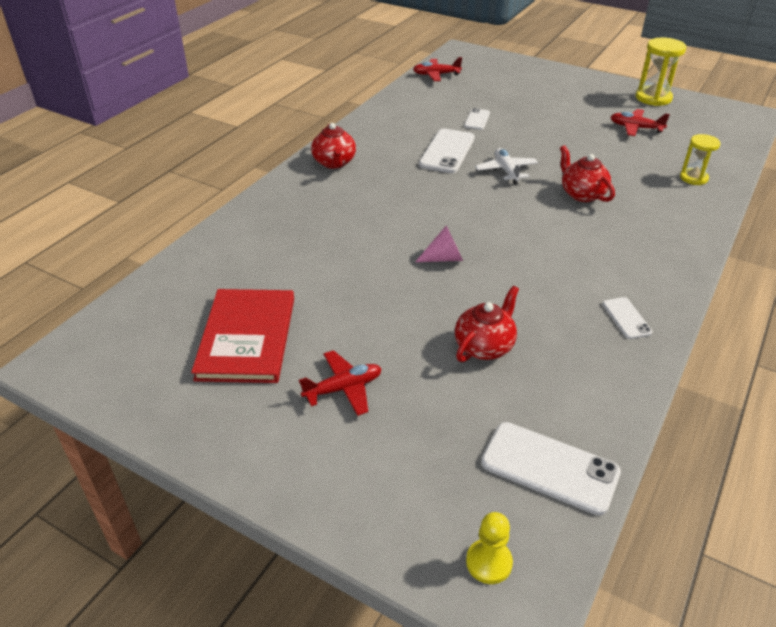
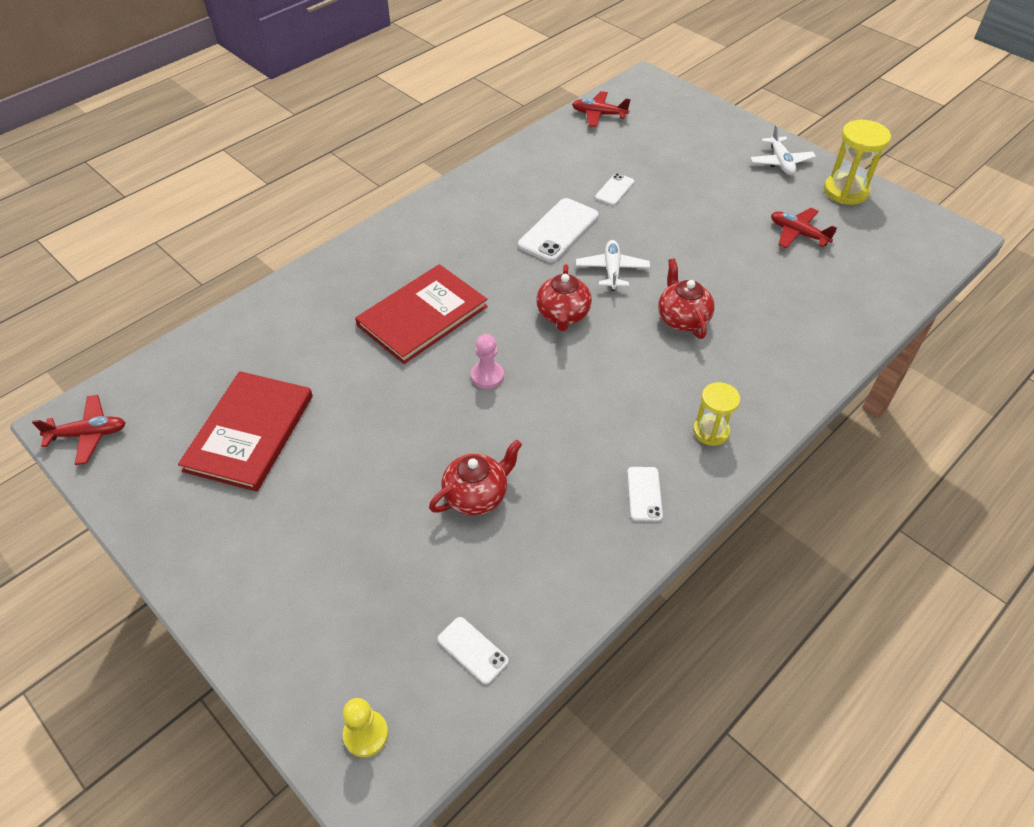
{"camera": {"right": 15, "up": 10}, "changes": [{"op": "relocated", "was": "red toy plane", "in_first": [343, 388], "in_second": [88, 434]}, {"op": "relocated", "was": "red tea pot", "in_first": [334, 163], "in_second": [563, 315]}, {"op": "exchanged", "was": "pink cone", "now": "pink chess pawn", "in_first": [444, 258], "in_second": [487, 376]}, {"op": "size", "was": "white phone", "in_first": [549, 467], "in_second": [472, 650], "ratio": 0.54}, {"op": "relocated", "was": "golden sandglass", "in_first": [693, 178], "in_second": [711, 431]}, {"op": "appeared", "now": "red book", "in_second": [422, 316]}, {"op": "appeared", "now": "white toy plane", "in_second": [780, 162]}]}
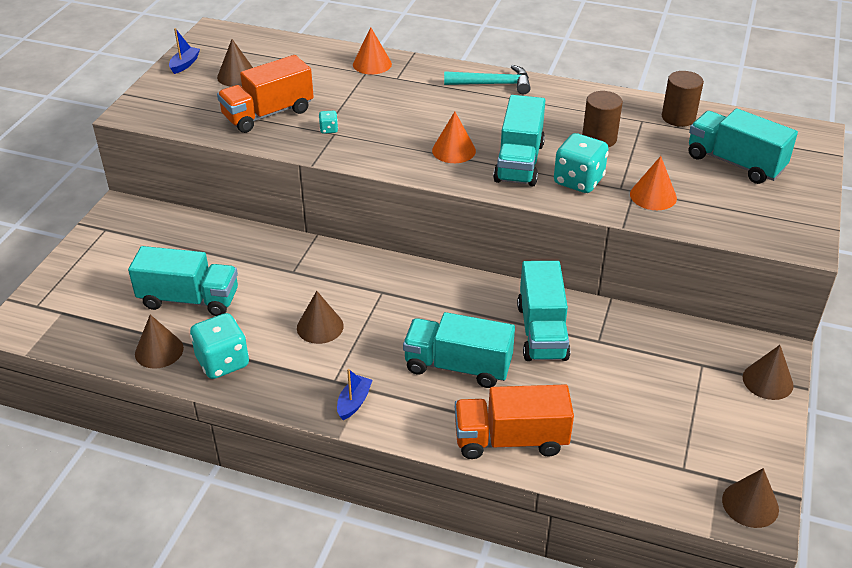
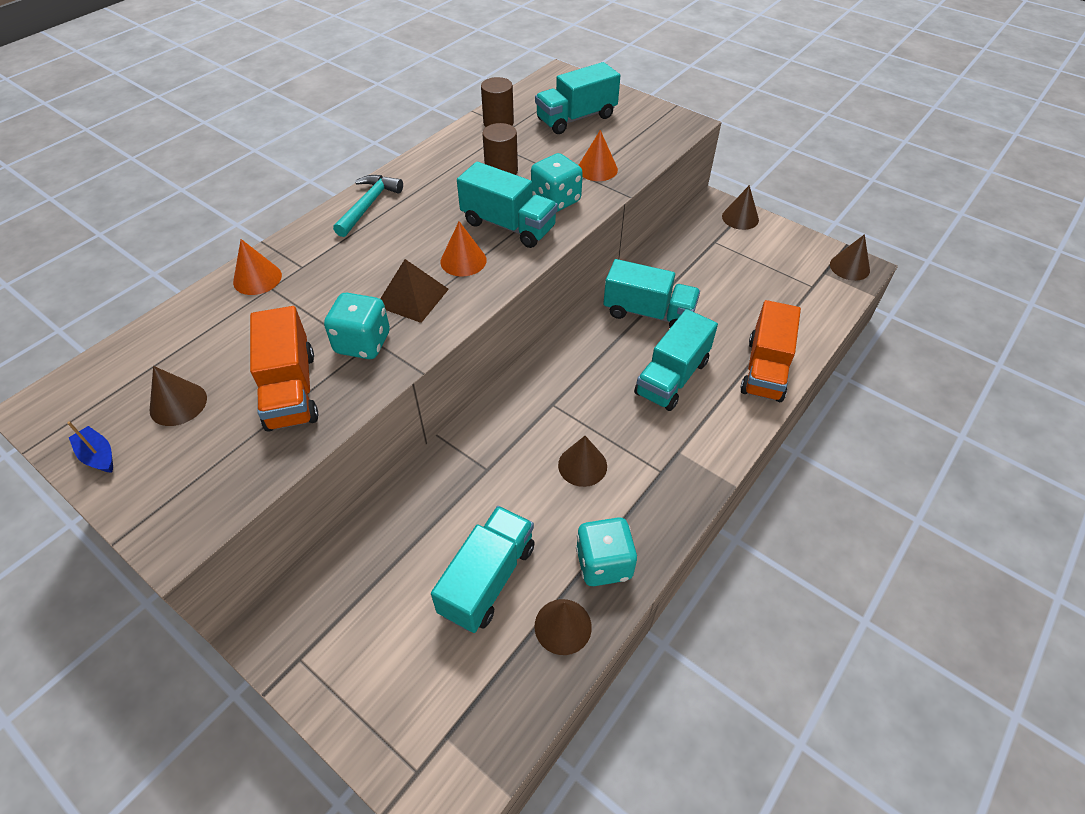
{"camera": {"right": -70, "up": 10}, "changes": [{"op": "size", "was": "aqua dice", "in_first": [329, 129], "in_second": [363, 343], "ratio": 2.24}, {"op": "missing", "was": "cobalt boat", "in_first": [354, 402]}, {"op": "appeared", "now": "russet pyramid", "in_second": [412, 297]}]}
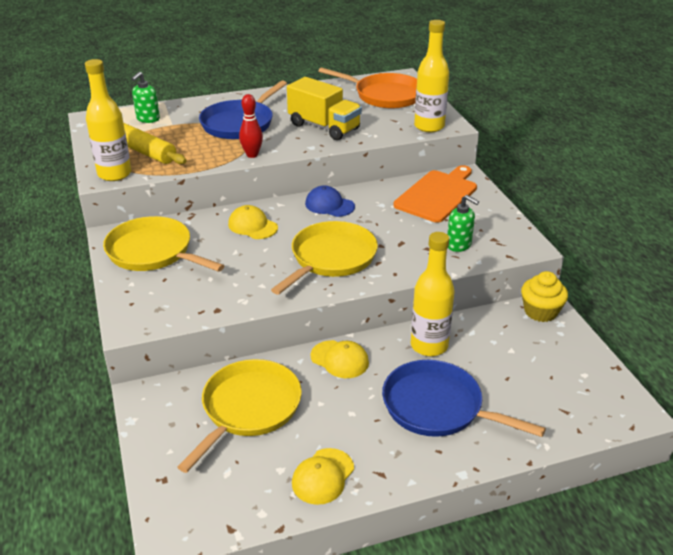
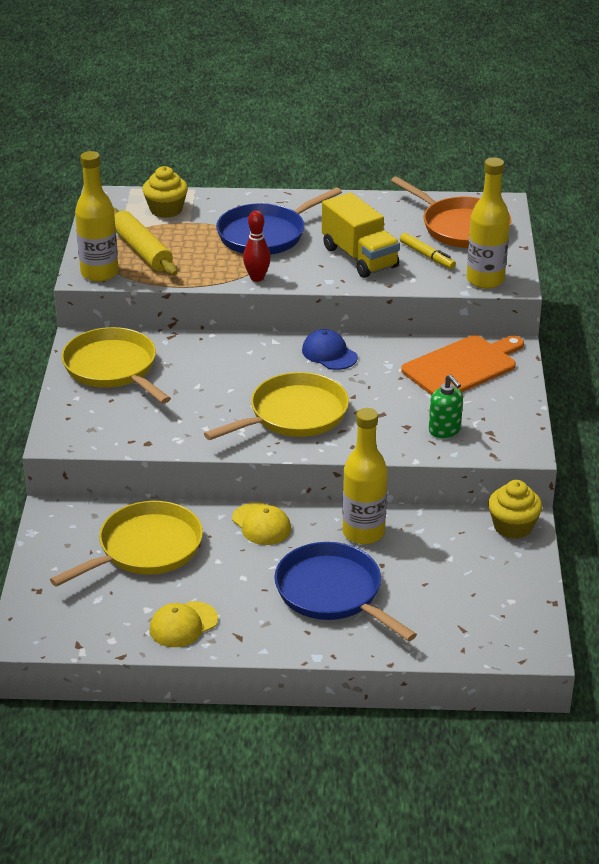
{"camera": {"right": 20, "up": 0}, "changes": [{"op": "exchanged", "was": "green soap pump", "now": "golden fairy cake", "in_first": [148, 119], "in_second": [166, 210]}, {"op": "missing", "was": "golden peaked cap", "in_first": [252, 226]}, {"op": "appeared", "now": "golden felt pen", "in_second": [427, 256]}]}
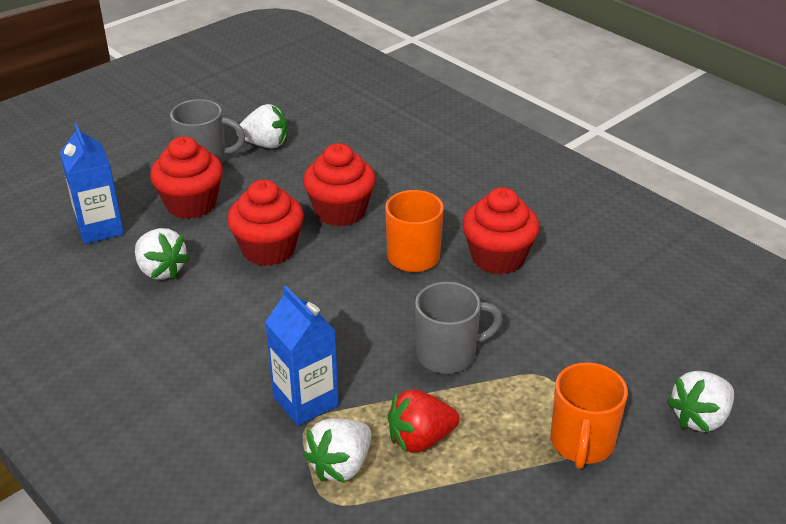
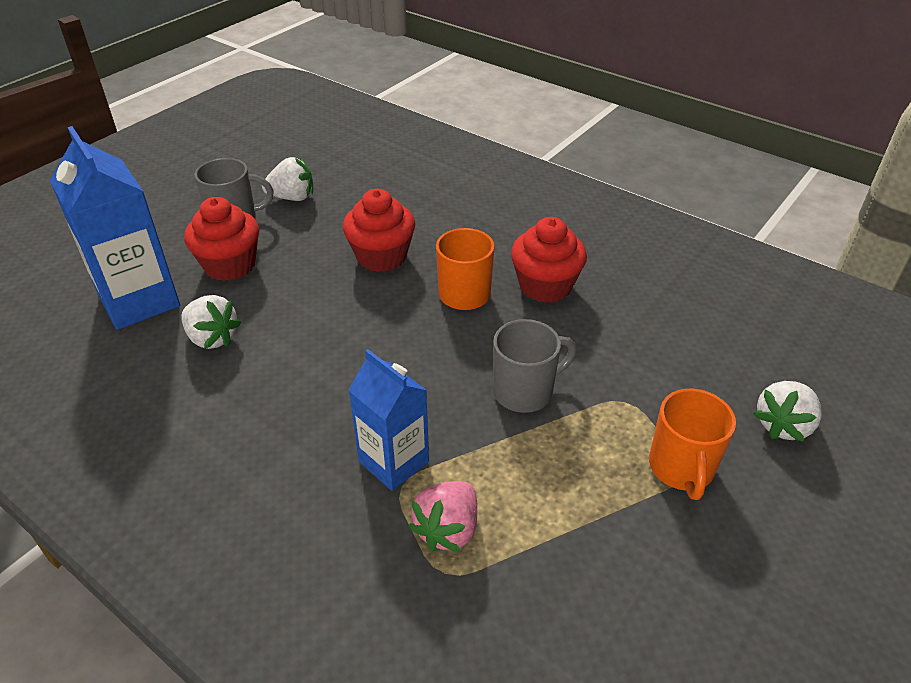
{"camera": {"right": -10, "up": 5}, "changes": [{"op": "size", "was": "cobalt juice carton", "in_first": [100, 228], "in_second": [139, 301], "ratio": 1.55}, {"op": "missing", "was": "red fairy cake", "in_first": [268, 249]}, {"op": "colour", "was": "white strawberry", "now": "pink strawberry", "in_first": [341, 465], "in_second": [448, 529]}, {"op": "missing", "was": "red strawberry", "in_first": [420, 439]}]}
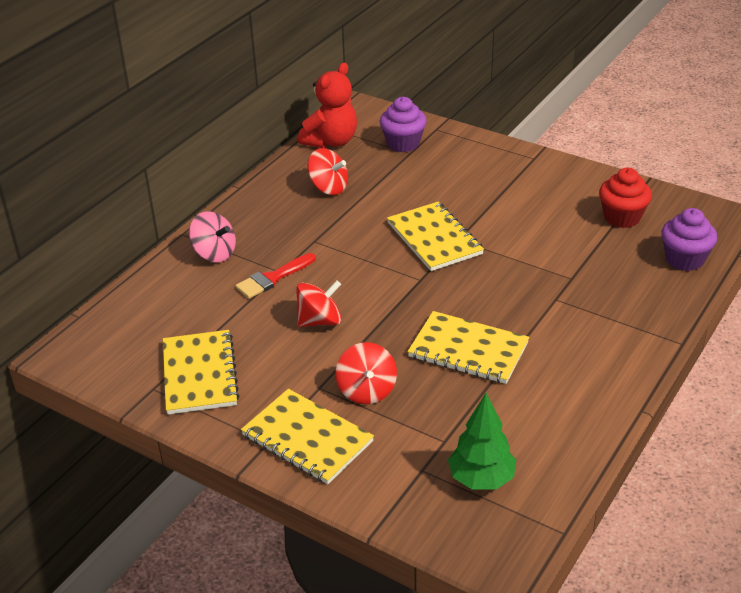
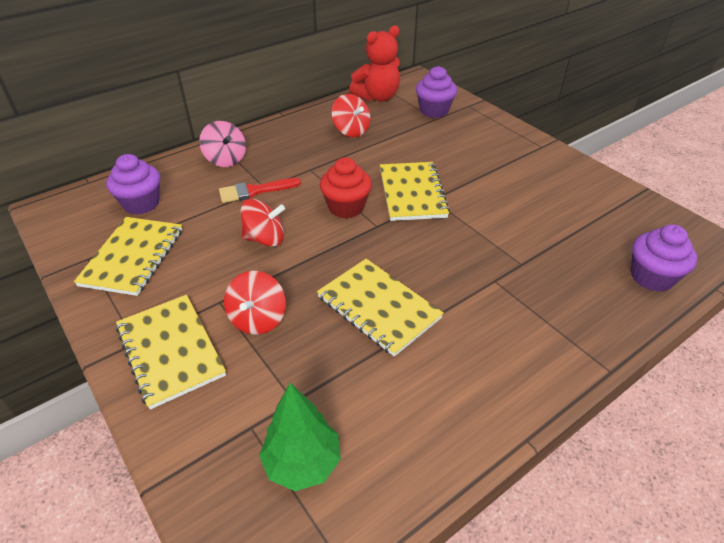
{"camera": {"right": 20, "up": 5}, "changes": [{"op": "relocated", "was": "red fairy cake", "in_first": [622, 217], "in_second": [346, 207]}, {"op": "appeared", "now": "purple fairy cake", "in_second": [141, 203]}]}
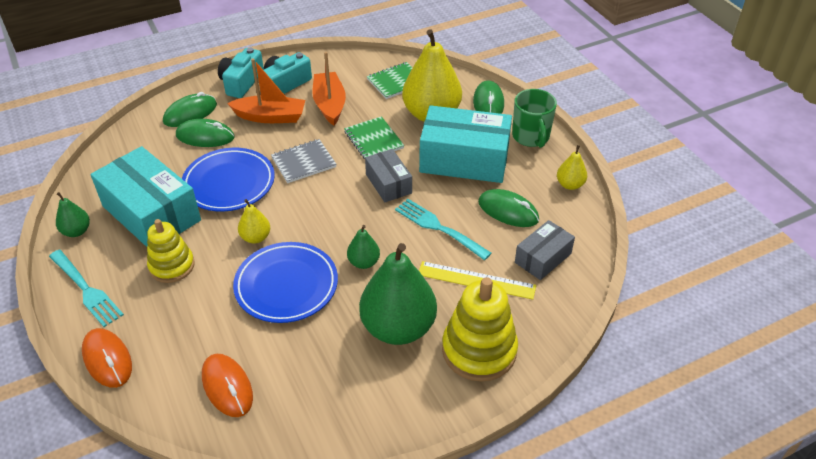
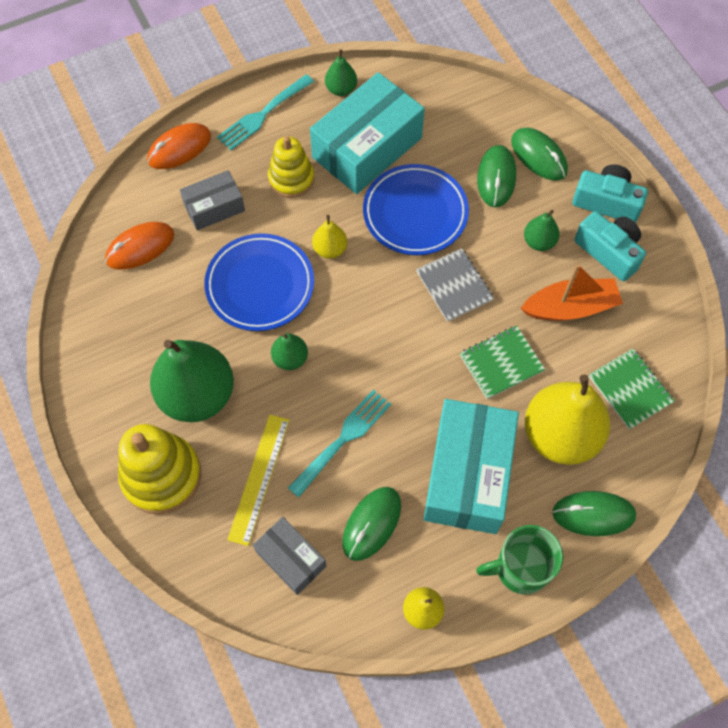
{"camera": {"right": 90, "up": 20}, "changes": [{"op": "exchanged", "was": "orange-coloured boat", "now": "green pear fruit", "in_first": [270, 117], "in_second": [539, 242]}, {"op": "relocated", "was": "grey box", "in_first": [388, 183], "in_second": [214, 207]}]}
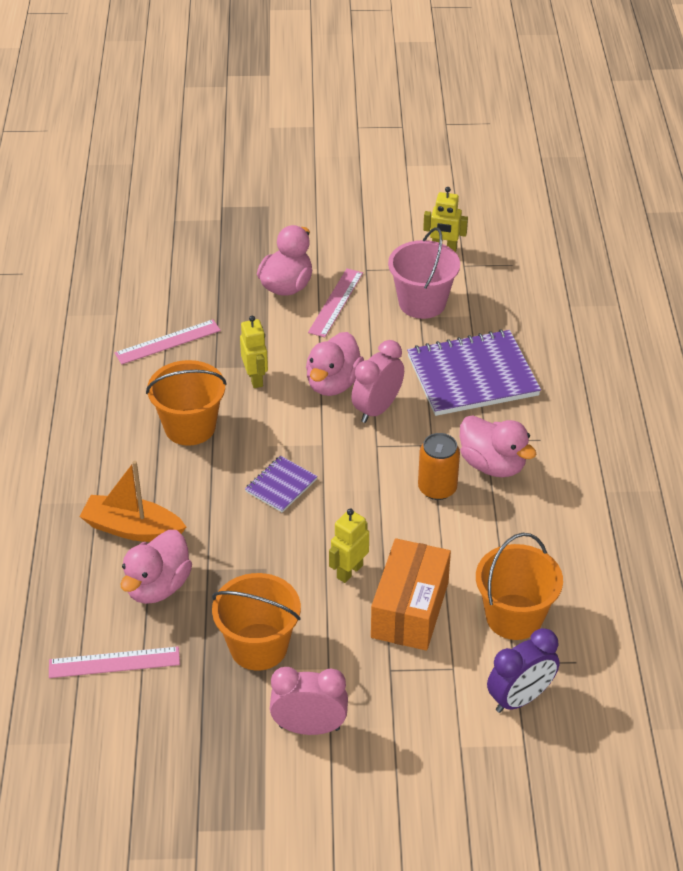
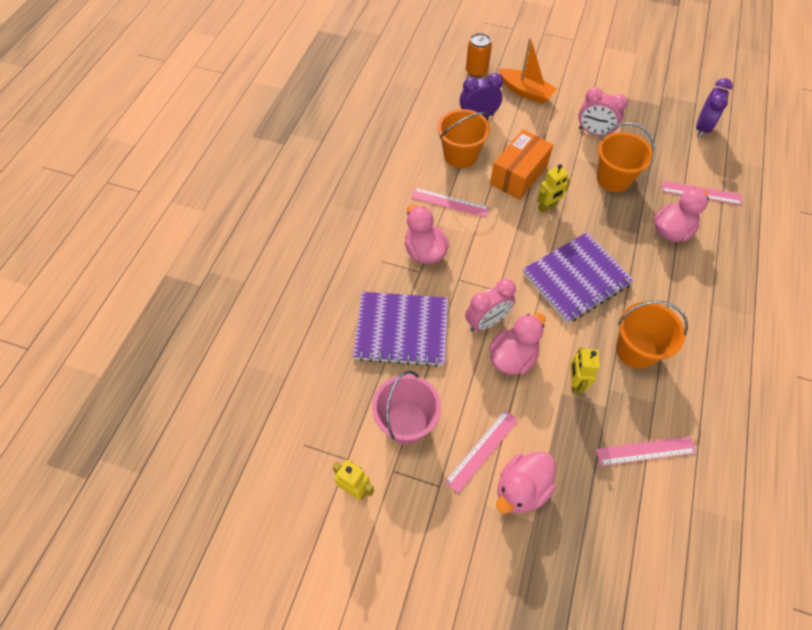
{"camera": {"right": -160, "up": 15}, "changes": [{"op": "relocated", "was": "orange-coloured boat", "in_first": [132, 529], "in_second": [525, 92]}, {"op": "size", "was": "purple notepad", "in_first": [281, 485], "in_second": [576, 279], "ratio": 2.05}, {"op": "relocated", "was": "orange-coloured can", "in_first": [437, 488], "in_second": [476, 71]}, {"op": "appeared", "now": "pink measuring stick", "in_second": [450, 202]}, {"op": "appeared", "now": "purple alarm clock", "in_second": [702, 128]}]}
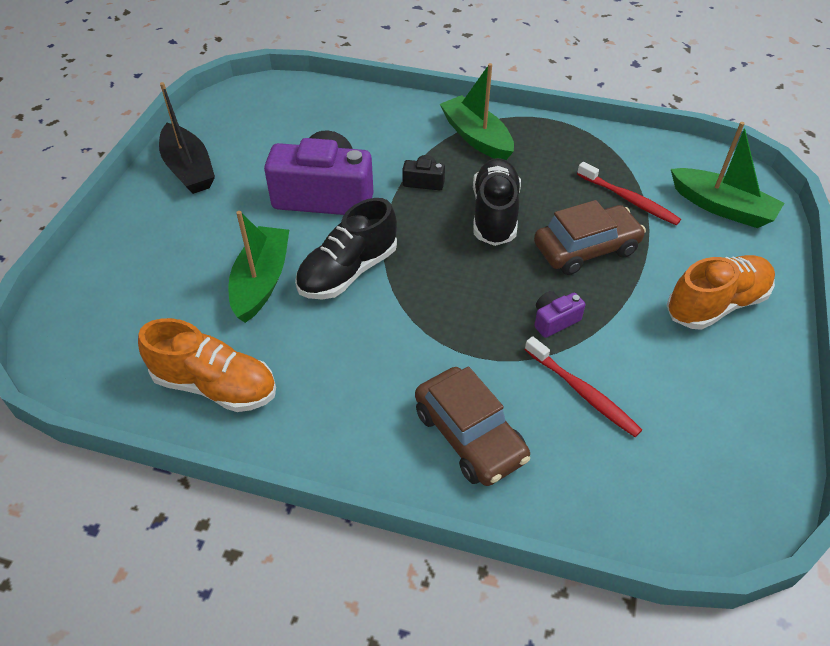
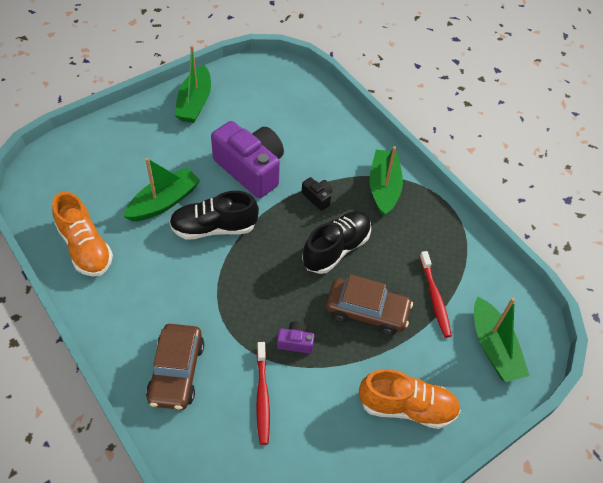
{"camera": {"right": 35, "up": 5}, "changes": [{"op": "colour", "was": "black boat", "now": "green boat", "in_first": [189, 169], "in_second": [195, 103]}]}
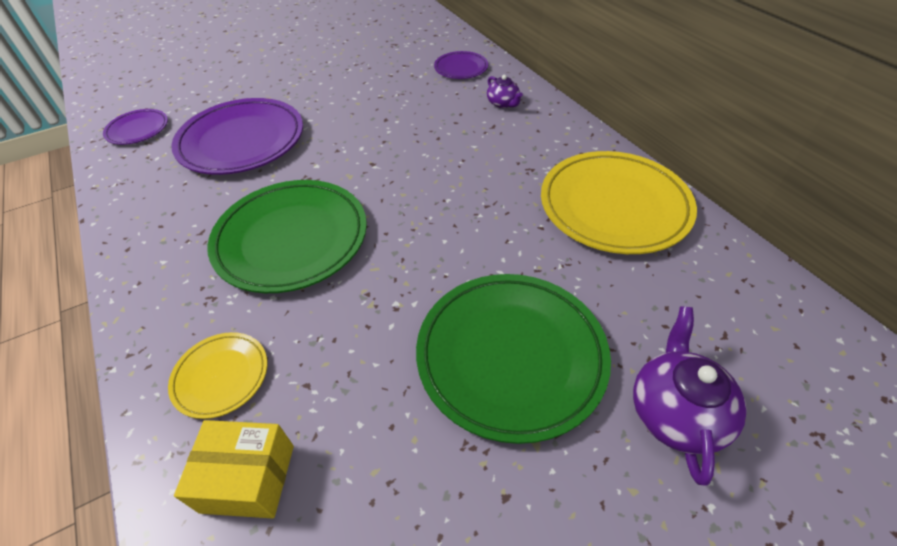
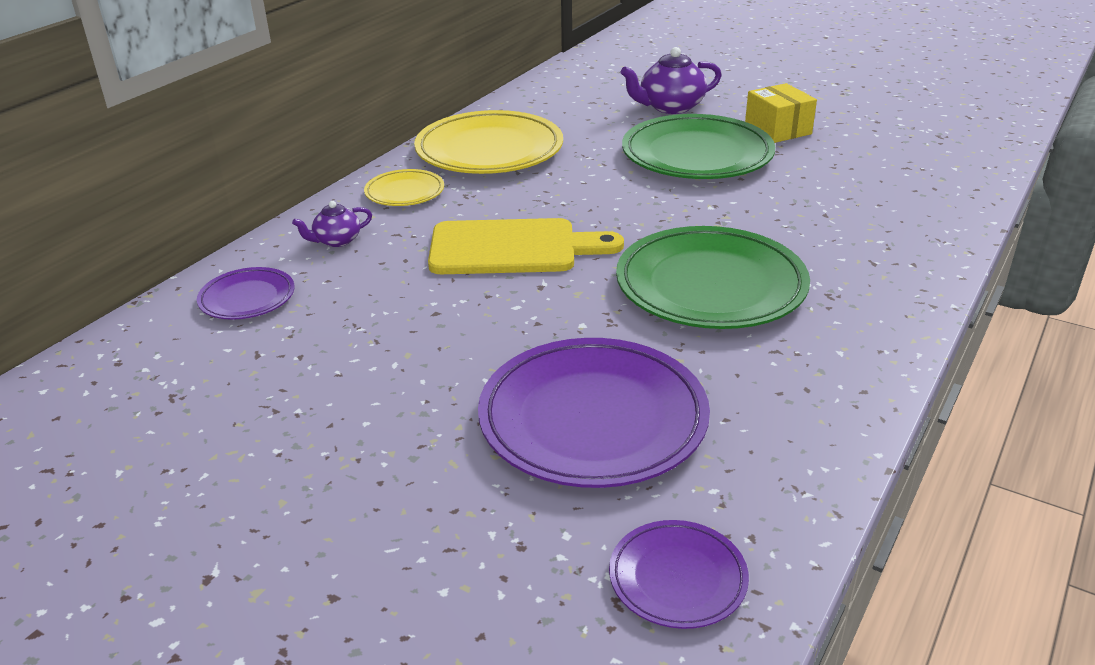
{"camera": {"right": -120, "up": -15}, "changes": [{"op": "relocated", "was": "golden flat dish", "in_first": [221, 376], "in_second": [405, 192]}, {"op": "relocated", "was": "golden box", "in_first": [248, 478], "in_second": [777, 130]}, {"op": "spun", "was": "purple tea pot", "in_first": [503, 103], "in_second": [337, 241], "clockwise": -150}, {"op": "appeared", "now": "golden bread board", "in_second": [512, 248]}]}
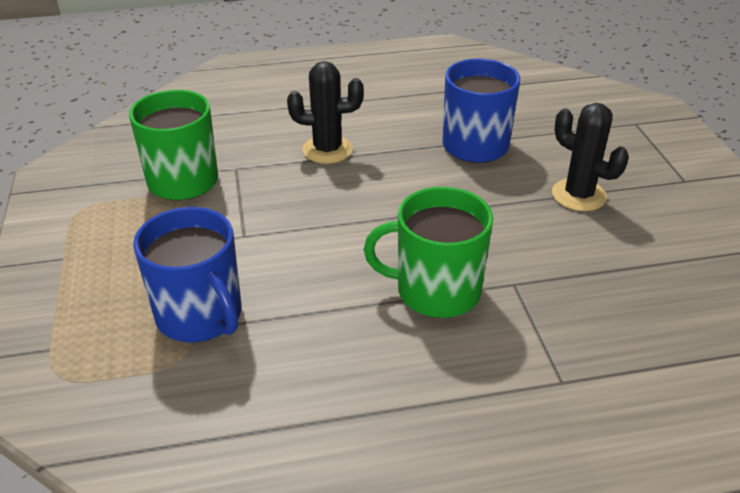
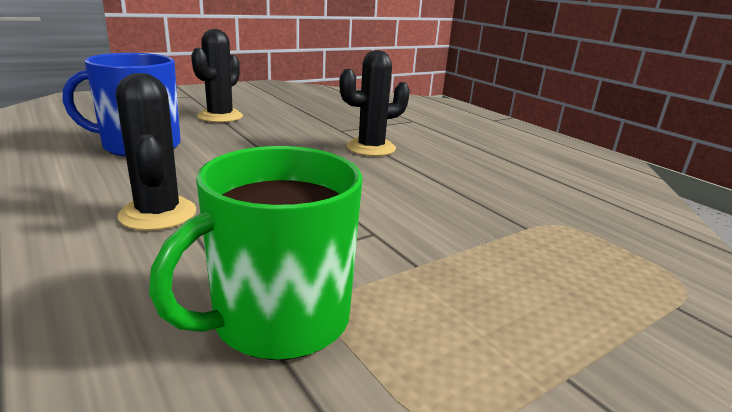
{"camera": {"right": -115, "up": -15}, "changes": [{"op": "missing", "was": "cobalt tea mug", "in_first": [200, 315]}, {"op": "exchanged", "was": "green tea mug", "now": "black cactus", "in_first": [436, 291], "in_second": [371, 148]}]}
